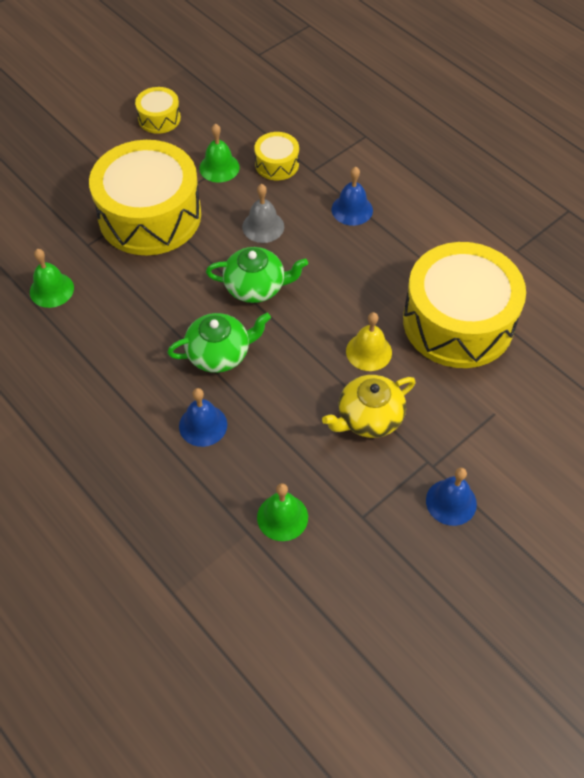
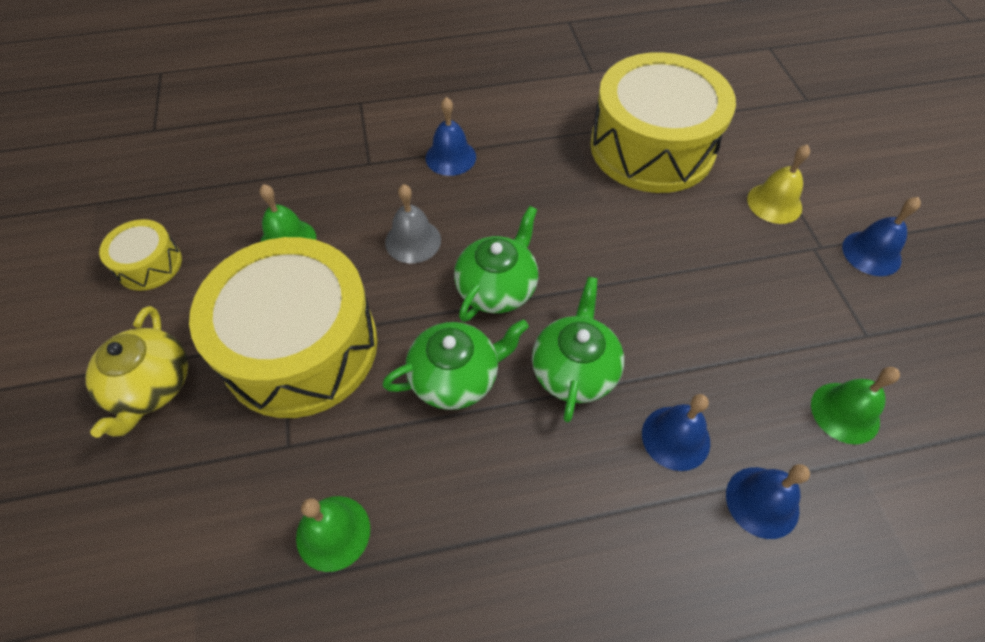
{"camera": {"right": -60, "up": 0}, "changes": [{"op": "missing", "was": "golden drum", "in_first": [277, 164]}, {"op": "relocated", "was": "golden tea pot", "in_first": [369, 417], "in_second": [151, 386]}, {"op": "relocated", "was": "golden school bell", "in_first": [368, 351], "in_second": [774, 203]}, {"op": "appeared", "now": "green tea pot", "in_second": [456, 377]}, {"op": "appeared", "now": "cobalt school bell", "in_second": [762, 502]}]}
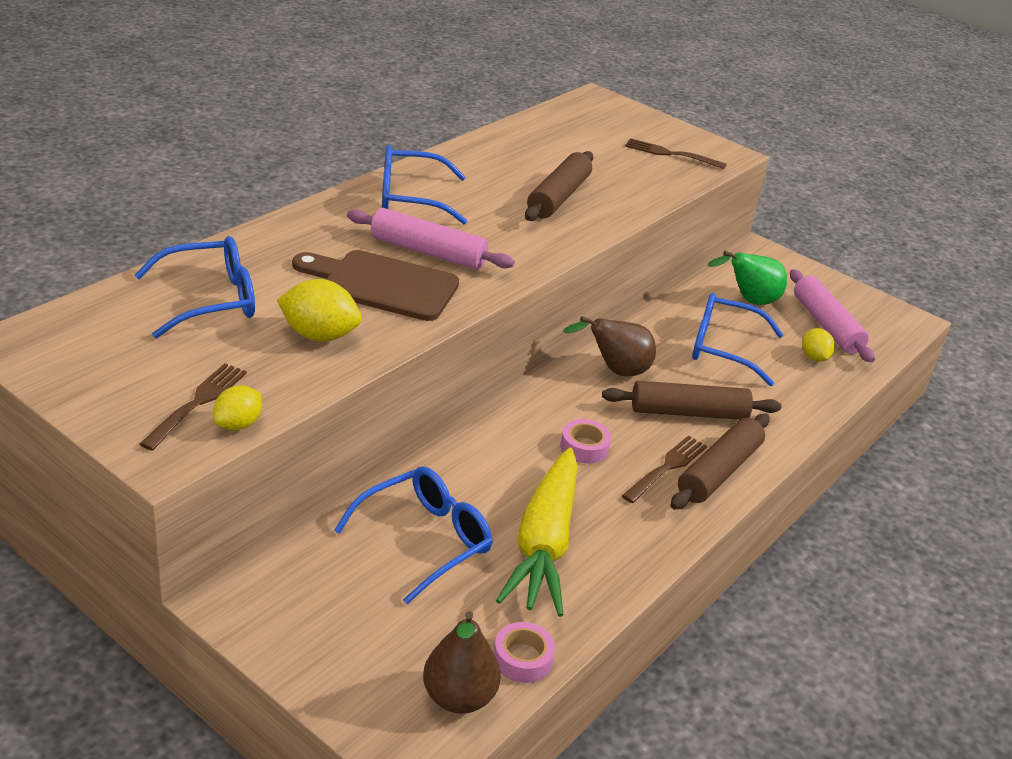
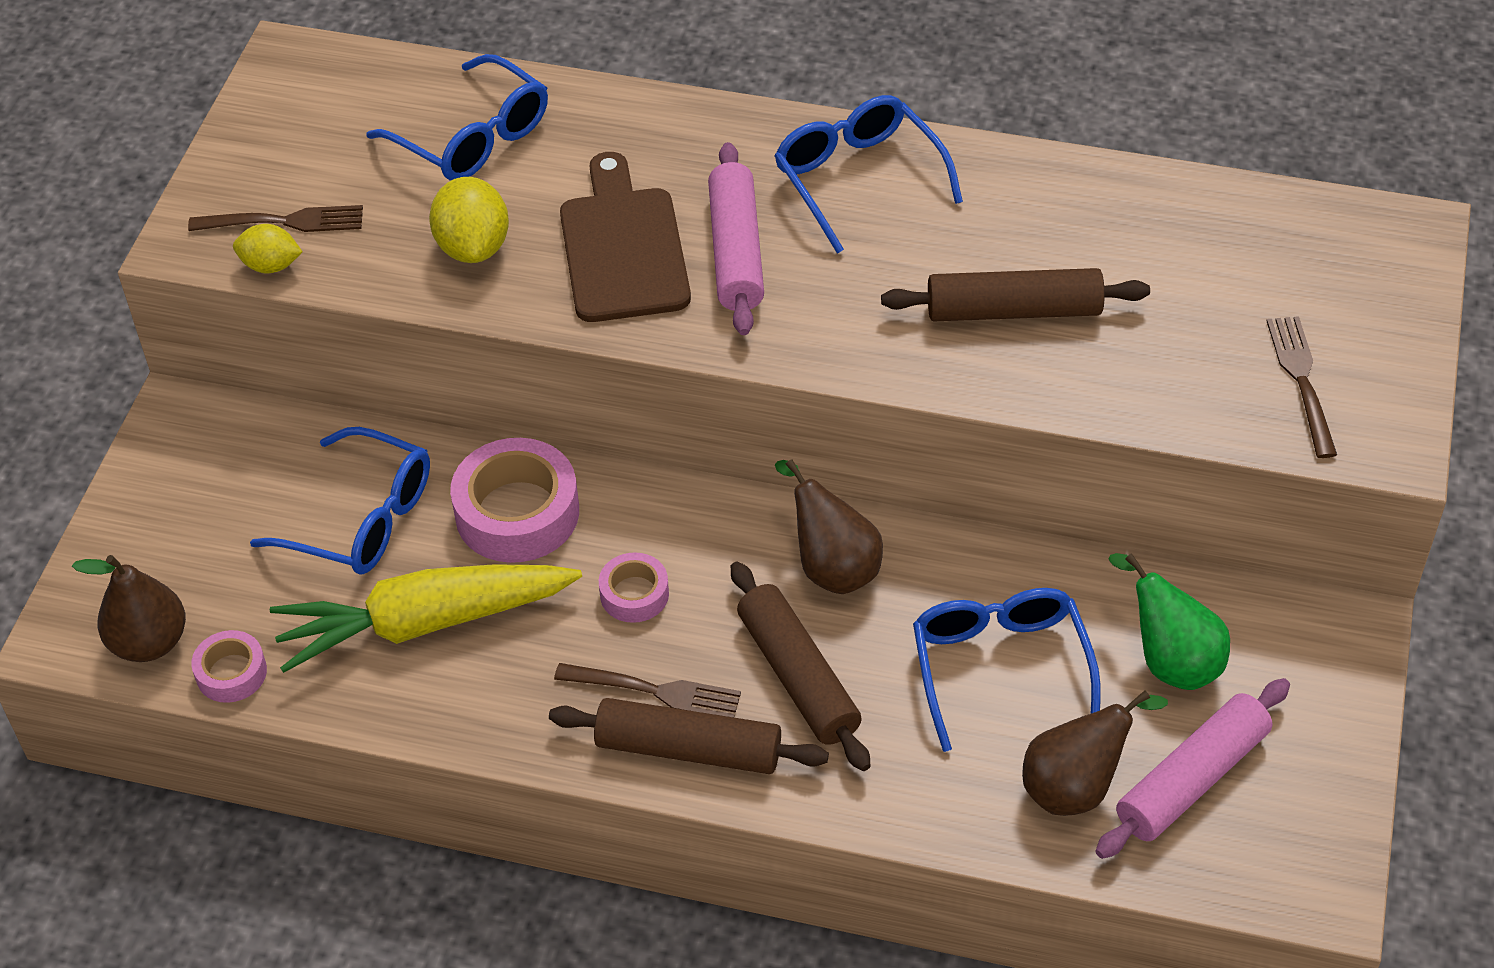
{"camera": {"right": 70, "up": 15}, "changes": [{"op": "exchanged", "was": "golden toy lemon", "now": "russet pear fruit", "in_first": [814, 357], "in_second": [1076, 786]}, {"op": "appeared", "now": "pink tape", "in_second": [517, 512]}]}
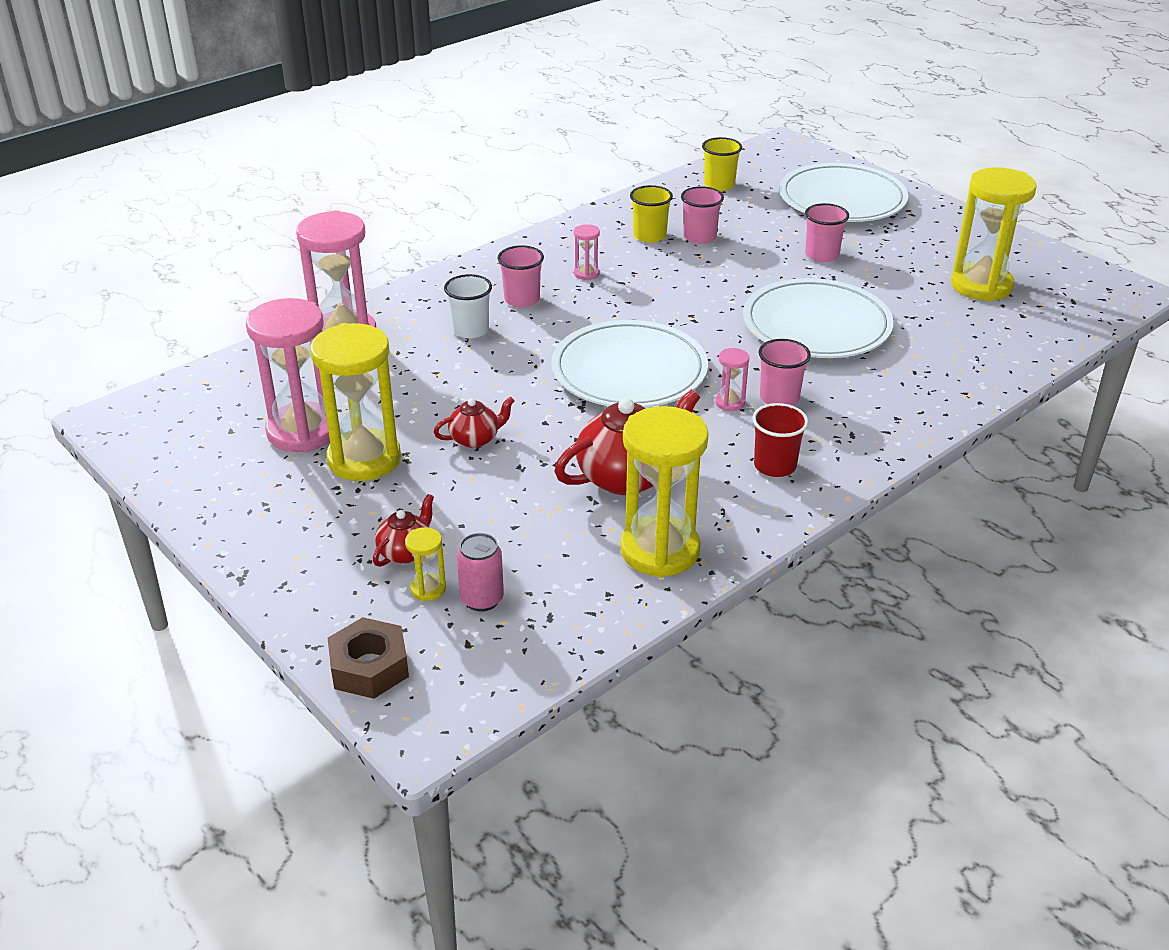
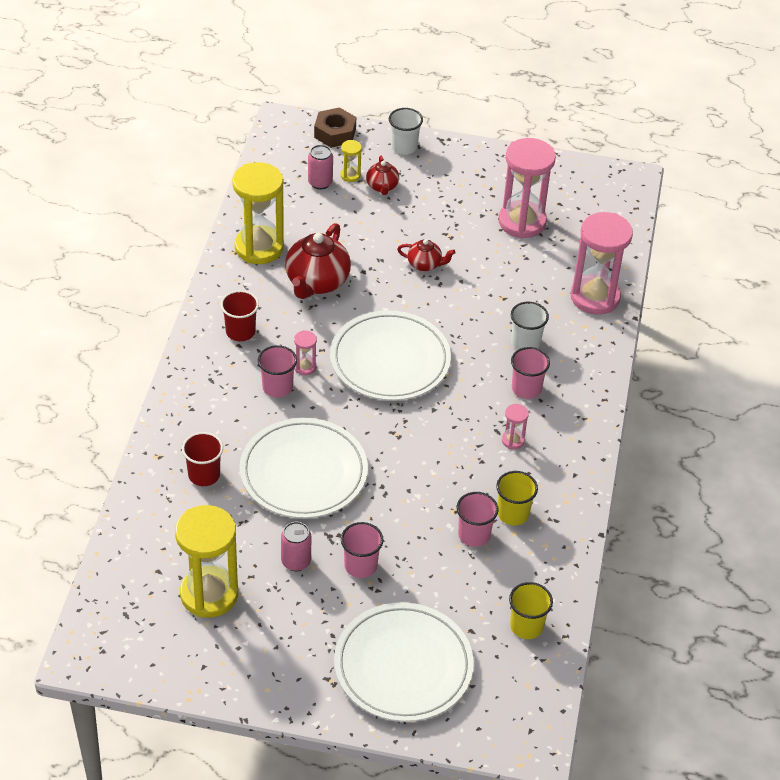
{"camera": {"right": 140, "up": 10}, "changes": [{"op": "missing", "was": "golden sandglass", "in_first": [364, 459]}, {"op": "spun", "was": "red tea pot", "in_first": [475, 439], "in_second": [425, 264], "clockwise": -105}, {"op": "appeared", "now": "red tumbler", "in_second": [204, 475]}, {"op": "appeared", "now": "pink can", "in_second": [296, 561]}, {"op": "appeared", "now": "white tumbler", "in_second": [404, 147]}]}
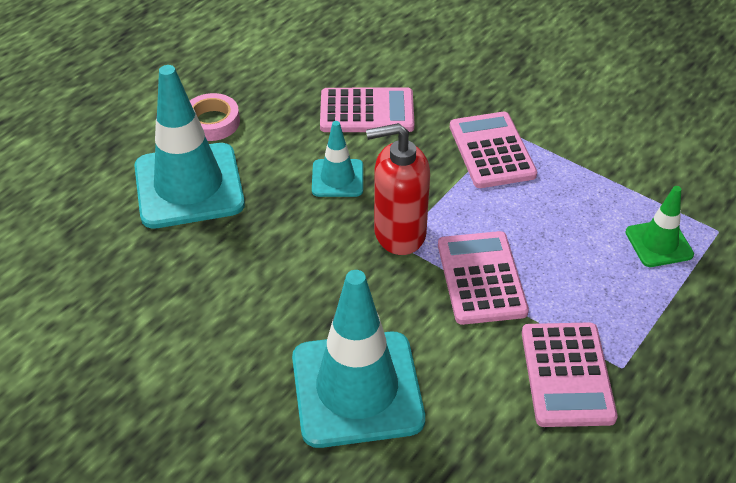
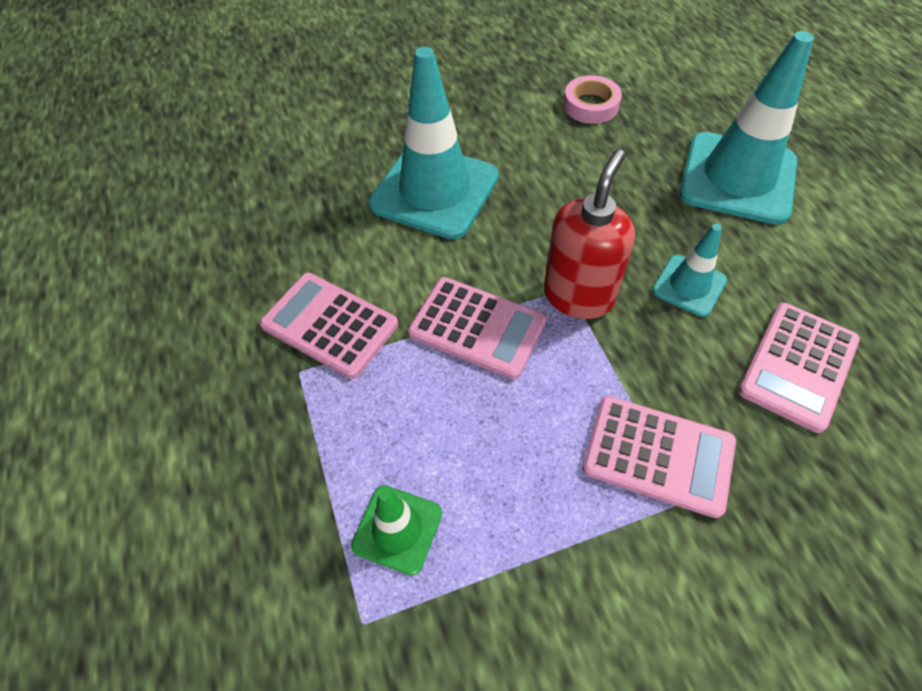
{"camera": {"right": 125, "up": 10}, "changes": [{"op": "relocated", "was": "pink tape", "in_first": [212, 122], "in_second": [591, 105]}]}
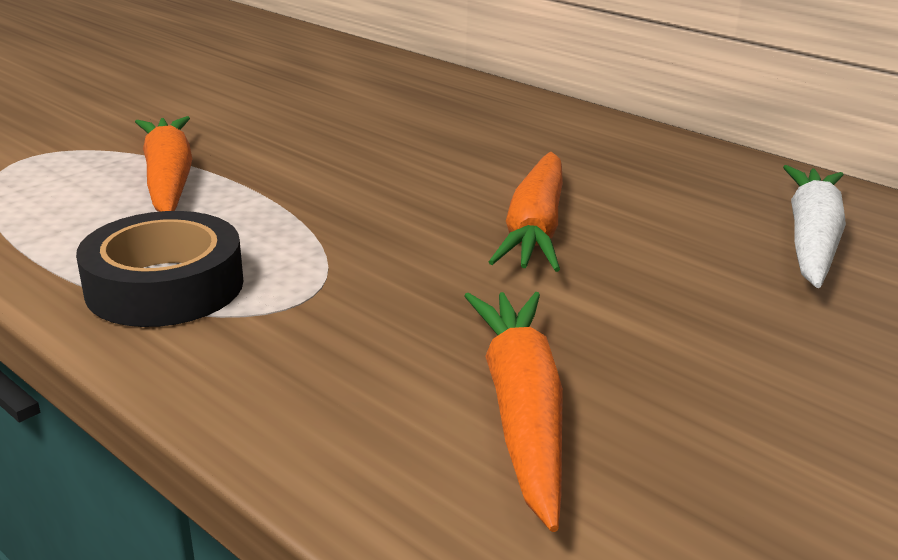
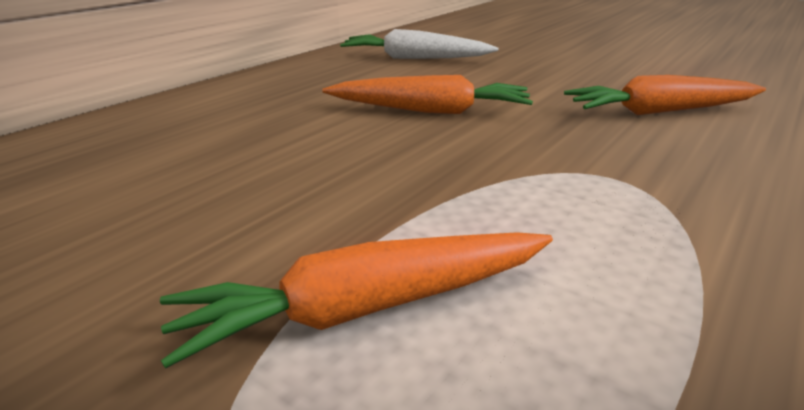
{"camera": {"right": -95, "up": 0}, "changes": [{"op": "missing", "was": "black tape", "in_first": [165, 286]}]}
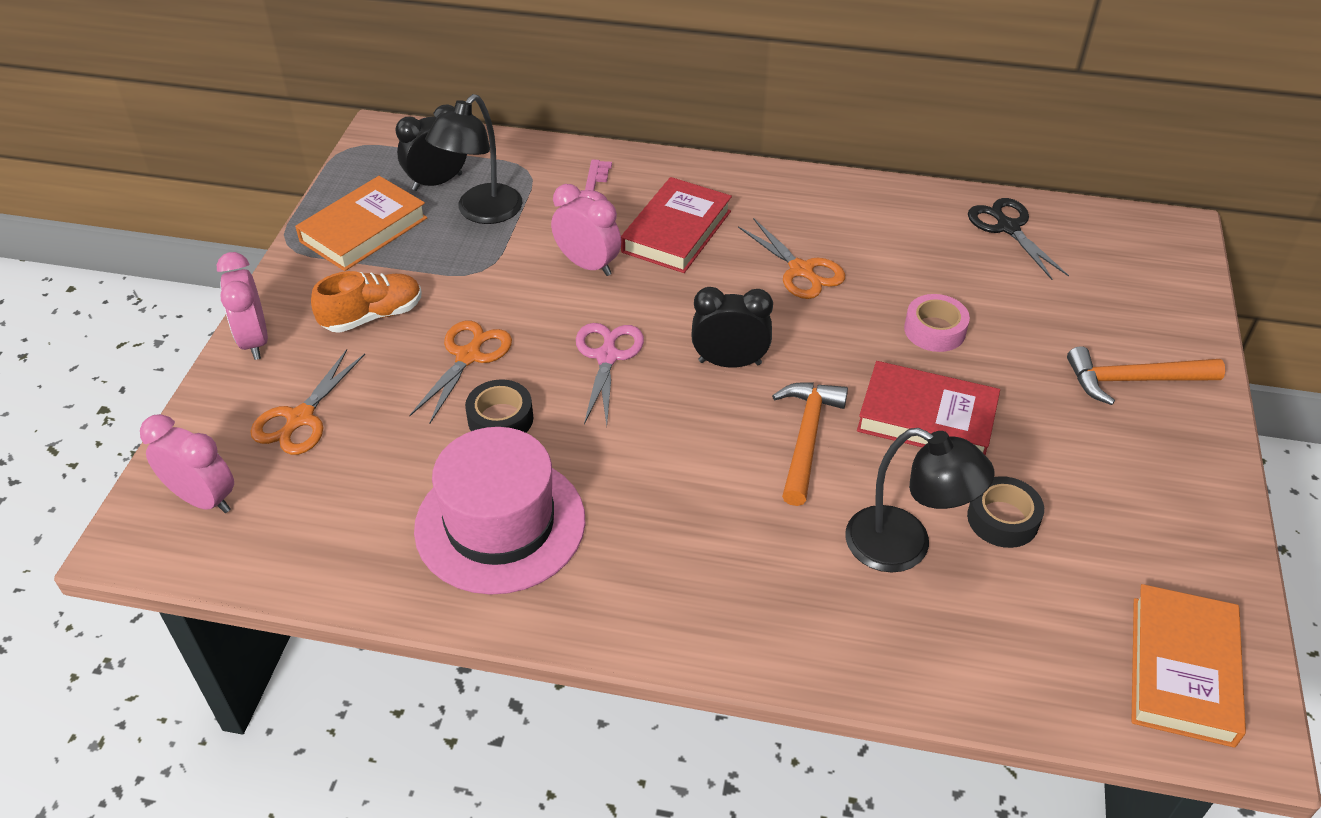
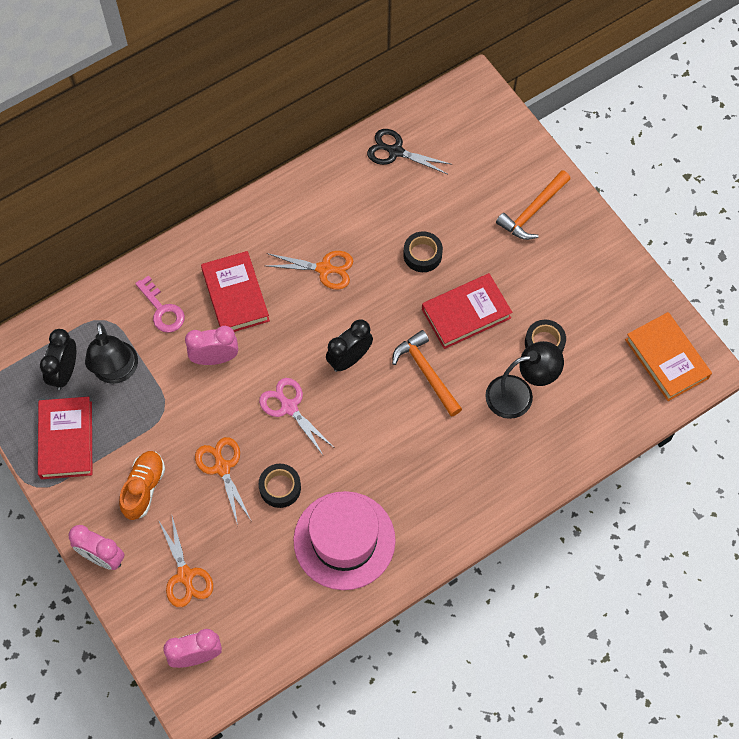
{"camera": {"right": -45, "up": 20}, "changes": [{"op": "colour", "was": "orange-coloured book", "now": "red book", "in_first": [364, 230], "in_second": [66, 440]}, {"op": "colour", "was": "pink tape", "now": "black tape", "in_first": [934, 330], "in_second": [422, 255]}]}
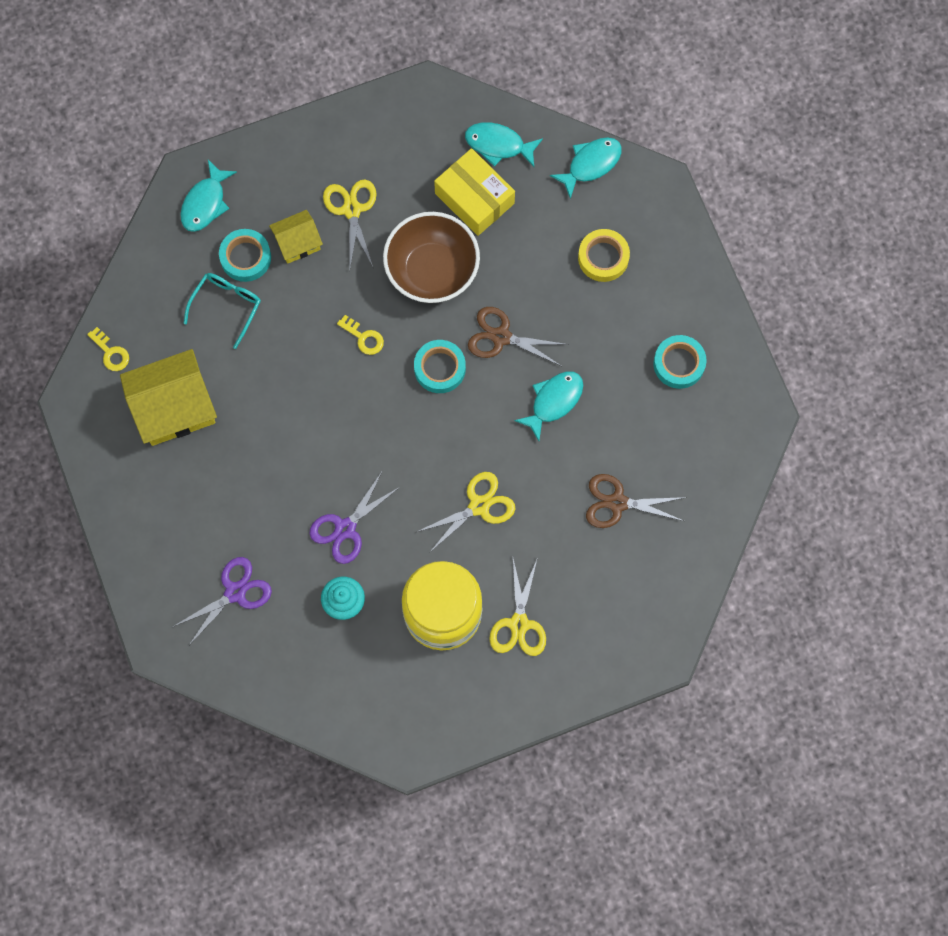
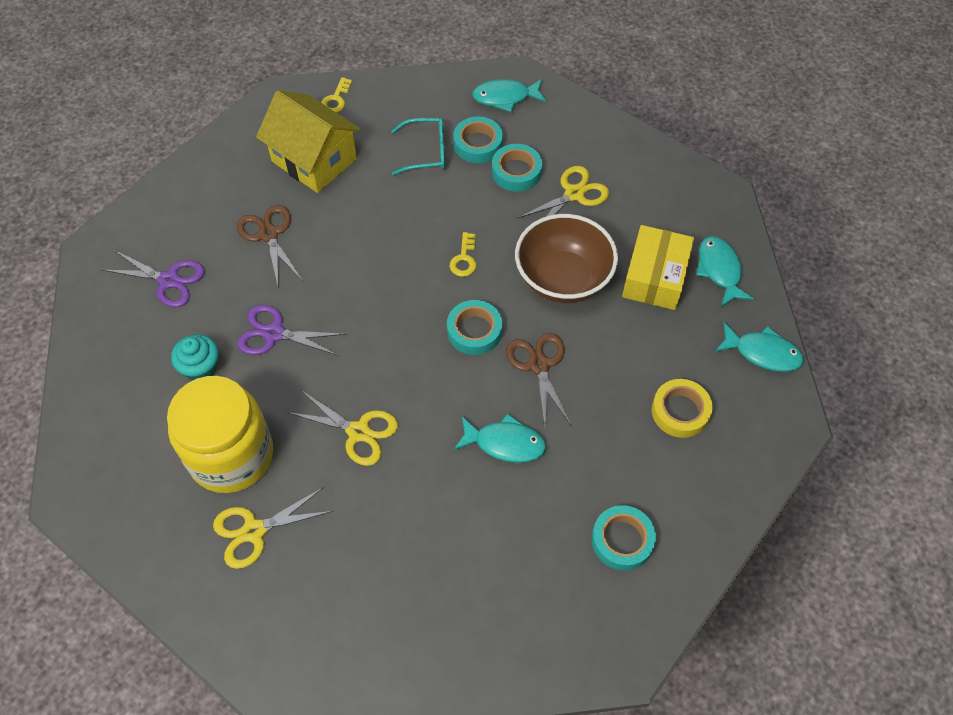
{"camera": {"right": 60, "up": -15}, "changes": [{"op": "exchanged", "was": "golden cottage", "now": "aqua tape", "in_first": [297, 243], "in_second": [516, 172]}, {"op": "relocated", "was": "russet shears", "in_first": [617, 503], "in_second": [269, 234]}]}
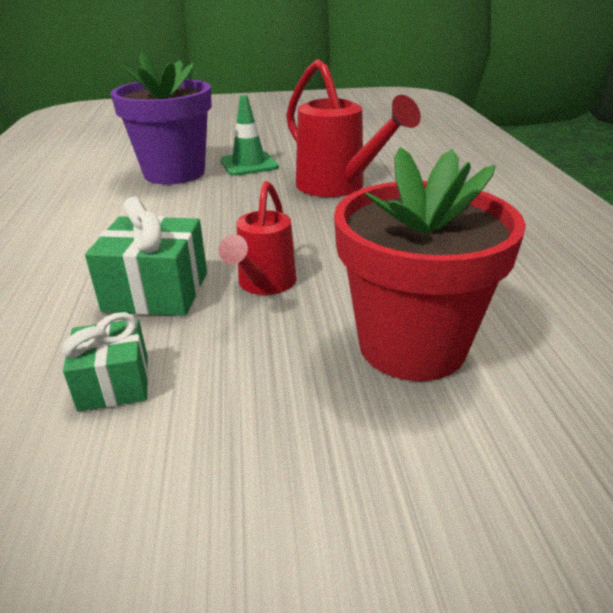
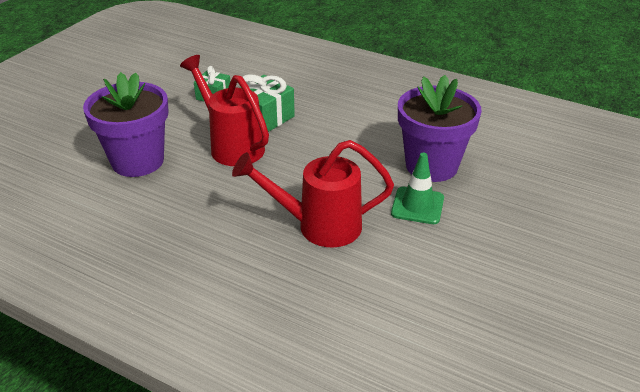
{"camera": {"right": 125, "up": 5}, "changes": [{"op": "size", "was": "red sprinkling can", "in_first": [263, 285], "in_second": [231, 145], "ratio": 1.62}, {"op": "colour", "was": "red flower pot", "now": "purple flower pot", "in_first": [412, 346], "in_second": [138, 161]}]}
